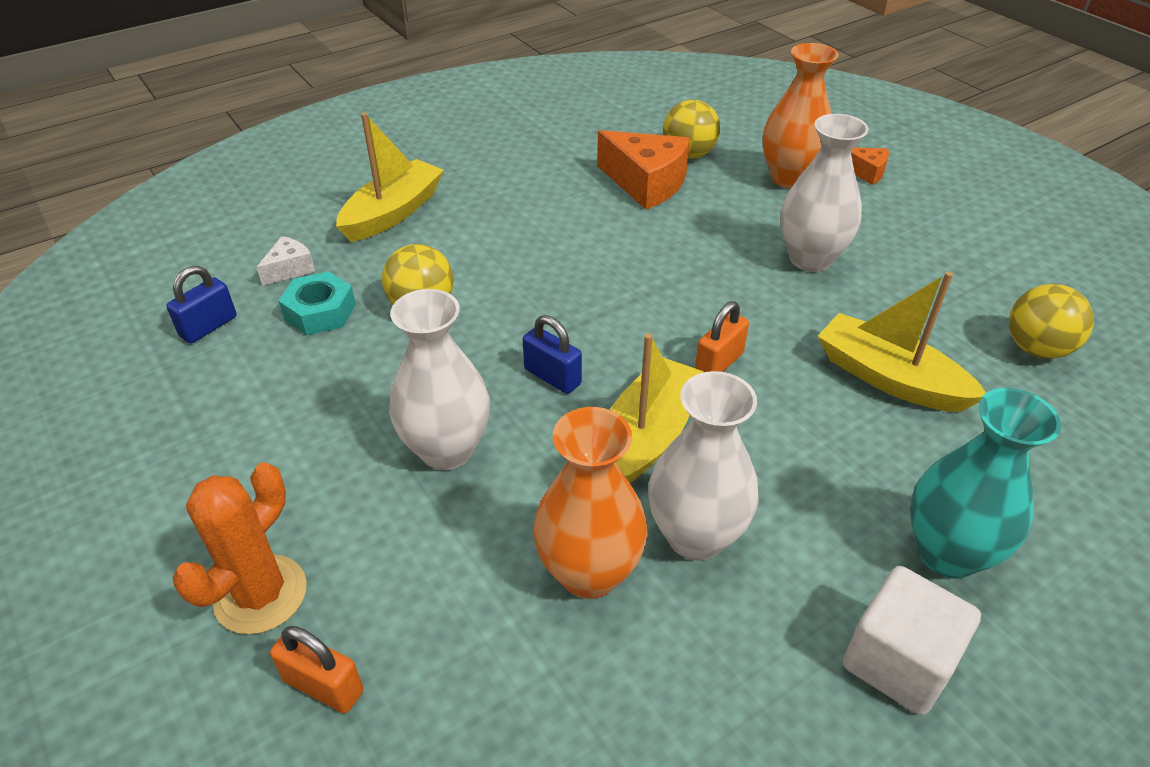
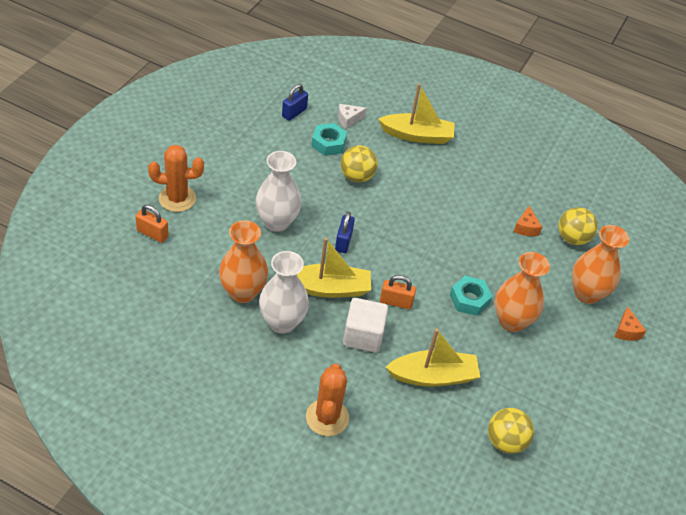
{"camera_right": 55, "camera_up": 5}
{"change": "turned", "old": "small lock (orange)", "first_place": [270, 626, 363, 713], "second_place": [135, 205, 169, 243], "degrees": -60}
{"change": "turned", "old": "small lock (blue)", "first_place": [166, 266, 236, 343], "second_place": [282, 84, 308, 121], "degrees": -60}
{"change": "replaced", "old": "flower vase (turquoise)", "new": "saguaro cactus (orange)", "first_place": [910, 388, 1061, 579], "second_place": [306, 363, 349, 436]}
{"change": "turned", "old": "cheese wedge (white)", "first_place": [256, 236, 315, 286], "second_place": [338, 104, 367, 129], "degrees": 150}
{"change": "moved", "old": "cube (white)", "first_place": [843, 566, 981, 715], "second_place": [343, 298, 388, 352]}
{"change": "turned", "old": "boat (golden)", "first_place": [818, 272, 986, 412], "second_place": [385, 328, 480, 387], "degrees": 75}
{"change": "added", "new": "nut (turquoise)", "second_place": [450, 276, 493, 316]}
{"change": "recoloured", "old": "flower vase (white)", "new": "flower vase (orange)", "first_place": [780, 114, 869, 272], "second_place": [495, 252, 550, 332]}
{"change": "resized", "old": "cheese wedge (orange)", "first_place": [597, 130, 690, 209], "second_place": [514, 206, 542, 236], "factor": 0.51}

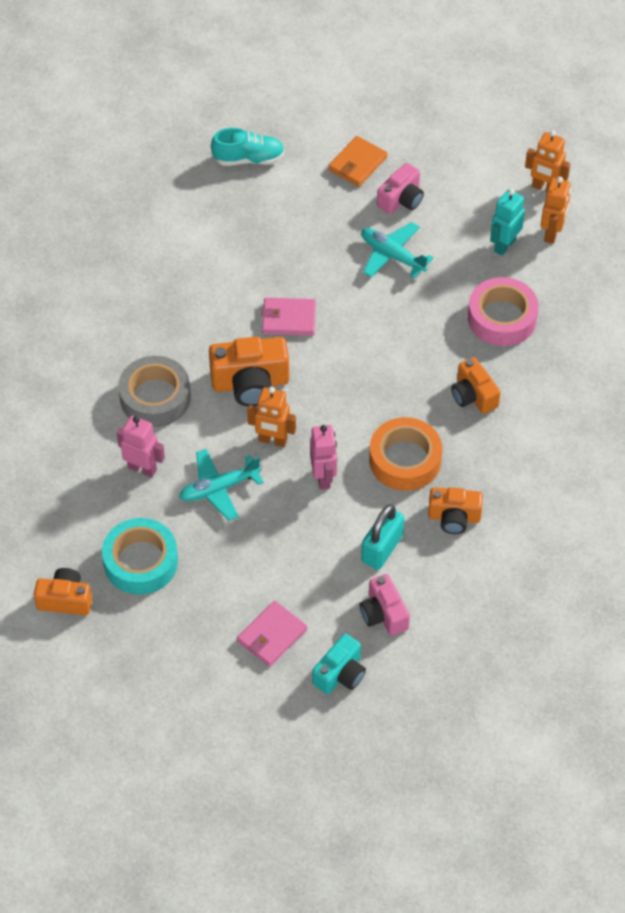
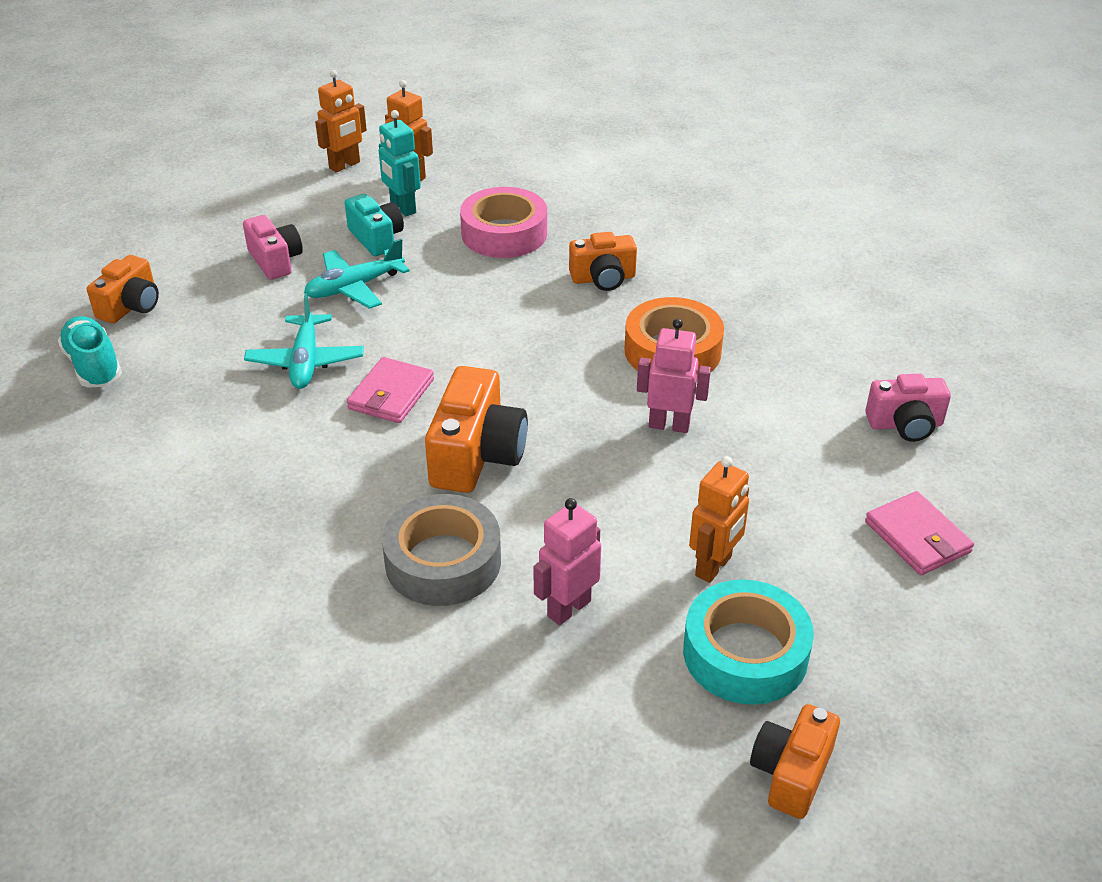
{"camera_right": -70, "camera_up": -15}
{"change": "turned", "old": "shoe (turquoise)", "first_place": [211, 128, 285, 166], "second_place": [58, 316, 122, 388], "degrees": -45}
{"change": "moved", "old": "compact camera (orange)", "first_place": [428, 487, 483, 534], "second_place": [87, 255, 159, 323]}
{"change": "moved", "old": "plane (turquoise)", "first_place": [179, 449, 264, 521], "second_place": [244, 293, 364, 389]}
{"change": "moved", "old": "compact camera (turquoise)", "first_place": [312, 633, 366, 694], "second_place": [345, 194, 404, 256]}
{"change": "moved", "old": "robot figure (orange)", "first_place": [247, 387, 296, 447], "second_place": [689, 456, 749, 583]}
{"change": "removed", "old": "wallet (orange)", "first_place": [328, 136, 387, 187]}
{"change": "removed", "old": "small lock (turquoise)", "first_place": [361, 504, 404, 570]}

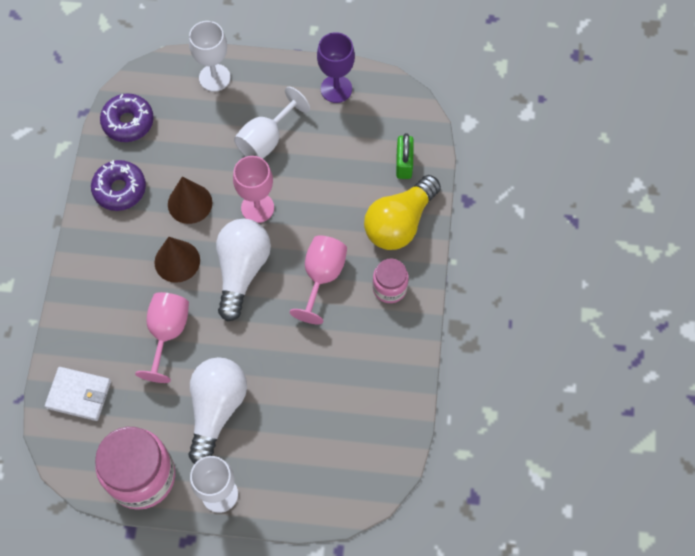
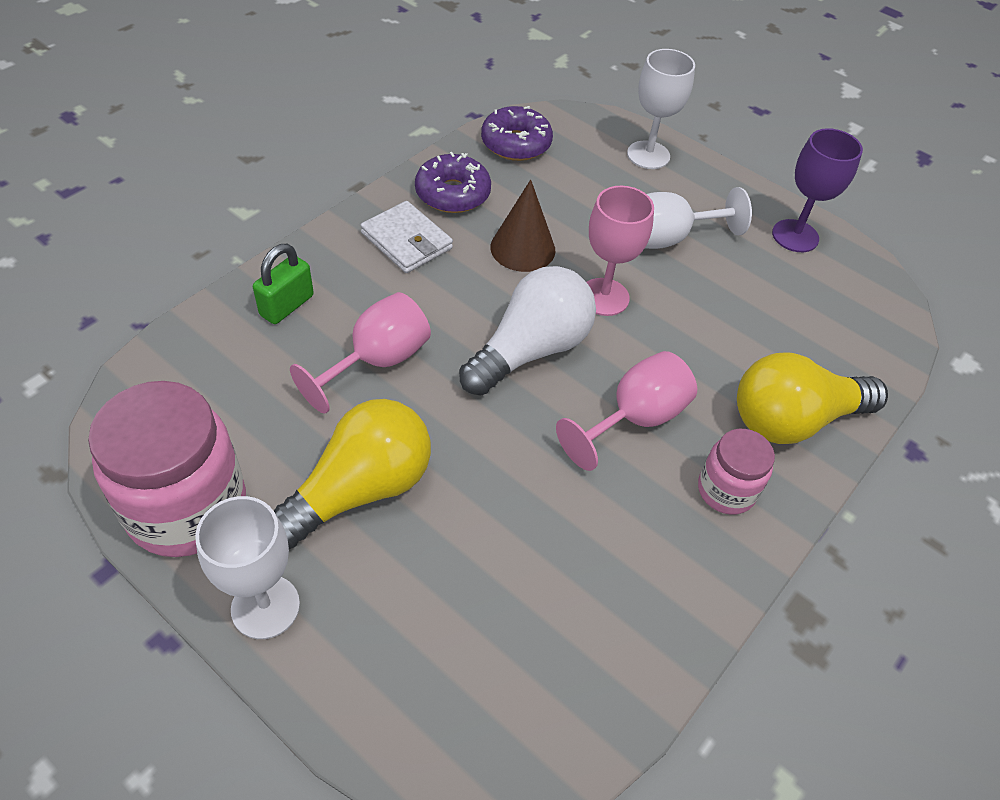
{"camera_right": 30, "camera_up": -15}
{"change": "moved", "old": "small lock (leaf-green)", "first_place": [396, 133, 414, 179], "second_place": [253, 244, 314, 324]}
{"change": "recoloured", "old": "light bulb (white)", "new": "light bulb (golden)", "first_place": [188, 357, 247, 464], "second_place": [274, 399, 431, 549]}
{"change": "moved", "old": "wallet (white)", "first_place": [45, 367, 111, 421], "second_place": [360, 201, 453, 273]}
{"change": "removed", "old": "solid cone (dark brown)", "first_place": [154, 237, 200, 283]}

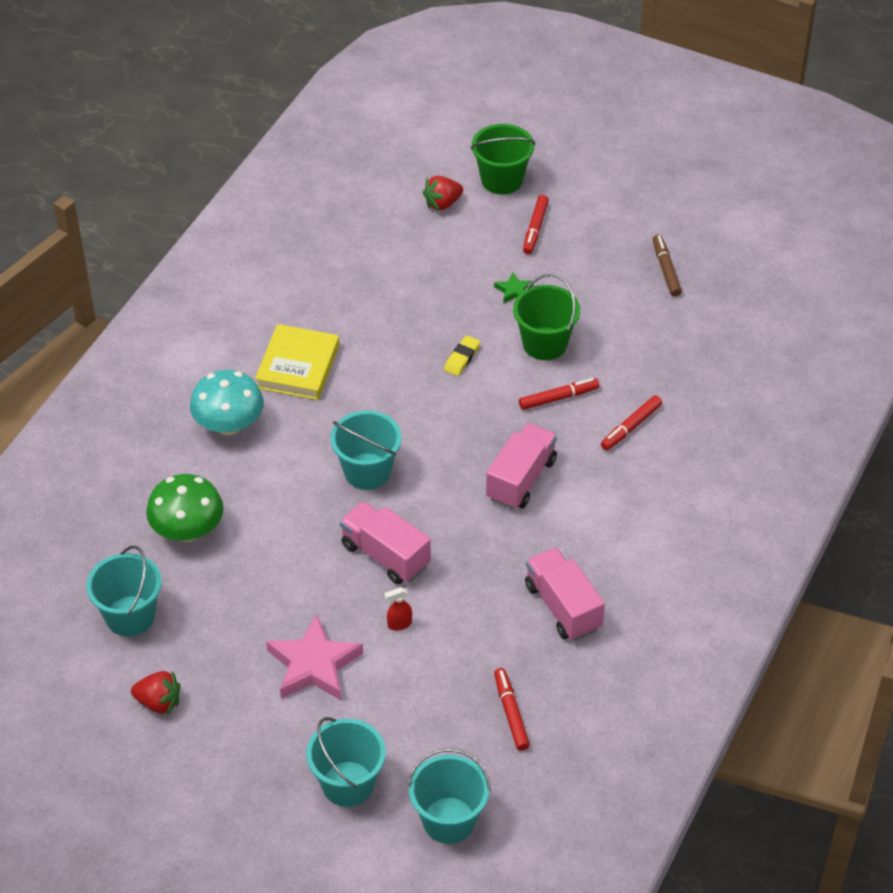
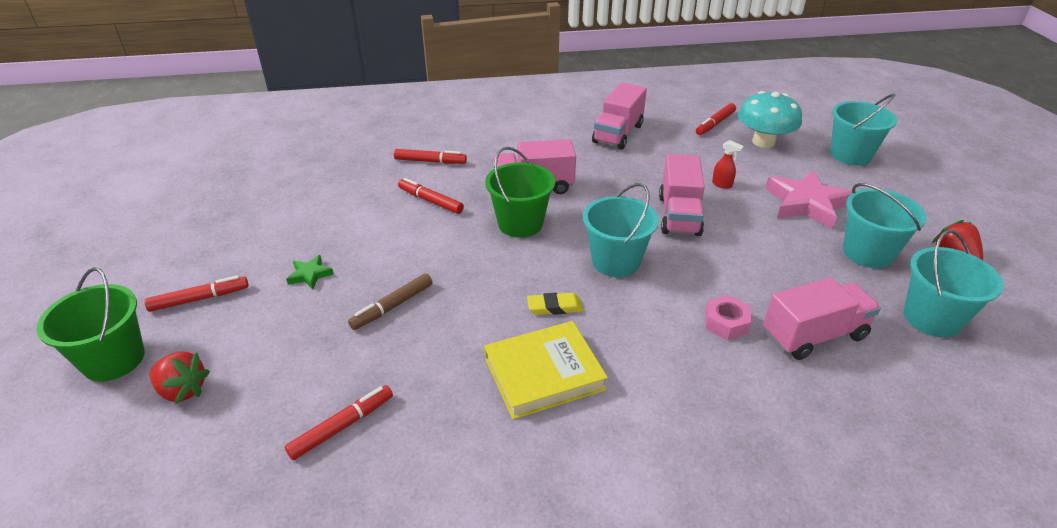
{"camera_right": -125, "camera_up": -10}
{"change": "added", "new": "marker pen (crimson)", "second_place": [285, 385, 393, 460]}
{"change": "moved", "old": "marker pen (dark brown)", "first_place": [653, 235, 682, 297], "second_place": [348, 273, 433, 330]}
{"change": "moved", "old": "pail (leaf-green)", "first_place": [513, 274, 580, 360], "second_place": [485, 147, 555, 238]}
{"change": "moved", "old": "gum eraser (golden)", "first_place": [444, 335, 480, 376], "second_place": [527, 293, 583, 315]}
{"change": "added", "new": "nut (rose-pink)", "second_place": [705, 295, 752, 340]}
{"change": "moved", "old": "fungus (turquoise)", "first_place": [190, 370, 264, 436], "second_place": [738, 91, 802, 148]}
{"change": "replaced", "old": "fungus (leaf-green)", "new": "truck (rose-pink)", "first_place": [146, 474, 224, 542], "second_place": [763, 278, 881, 360]}
{"change": "moved", "old": "pail (turquoise)", "first_place": [408, 748, 491, 844], "second_place": [843, 183, 927, 268]}

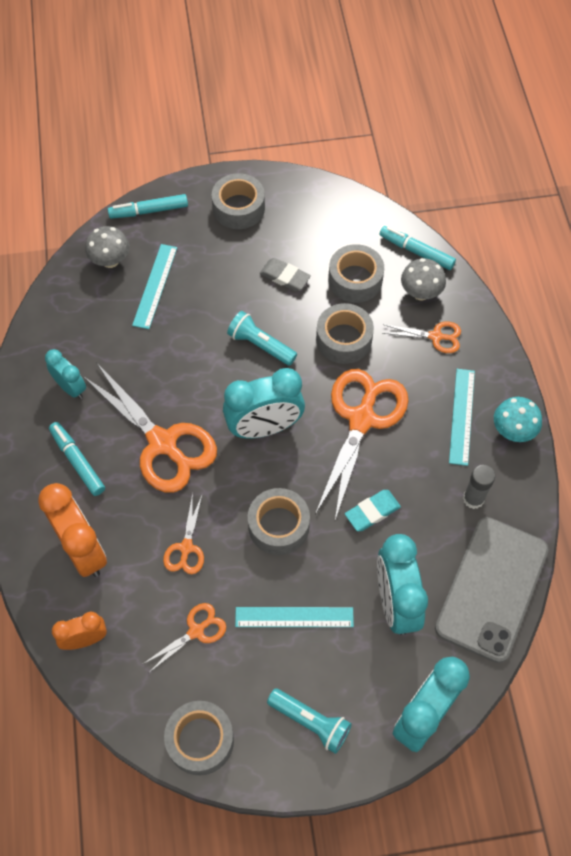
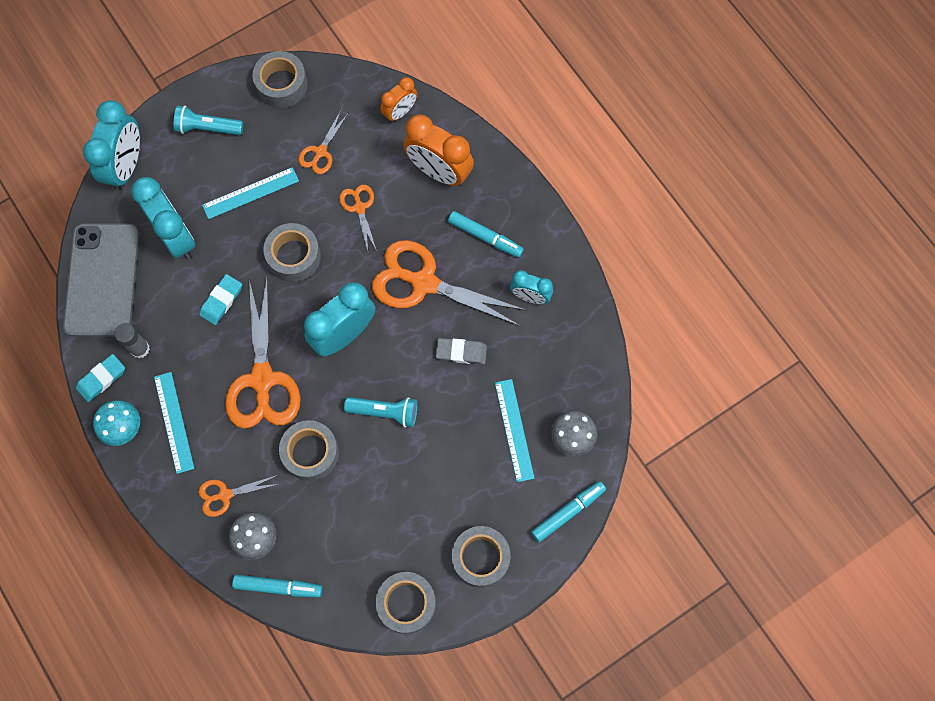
{"camera_right": 155, "camera_up": 10}
{"change": "added", "new": "gum eraser (turquoise)", "second_place": [76, 354, 125, 402]}
{"change": "moved", "old": "roll of tape (gray)", "first_place": [328, 244, 384, 303], "second_place": [376, 572, 436, 634]}
{"change": "moved", "old": "gum eraser (gray)", "first_place": [260, 258, 311, 291], "second_place": [436, 338, 487, 364]}

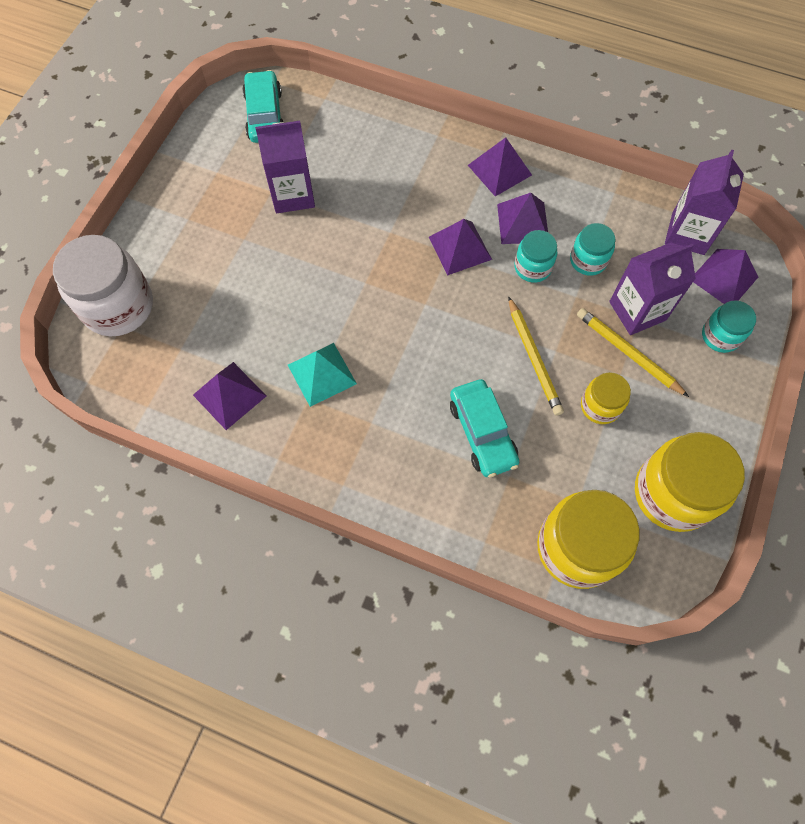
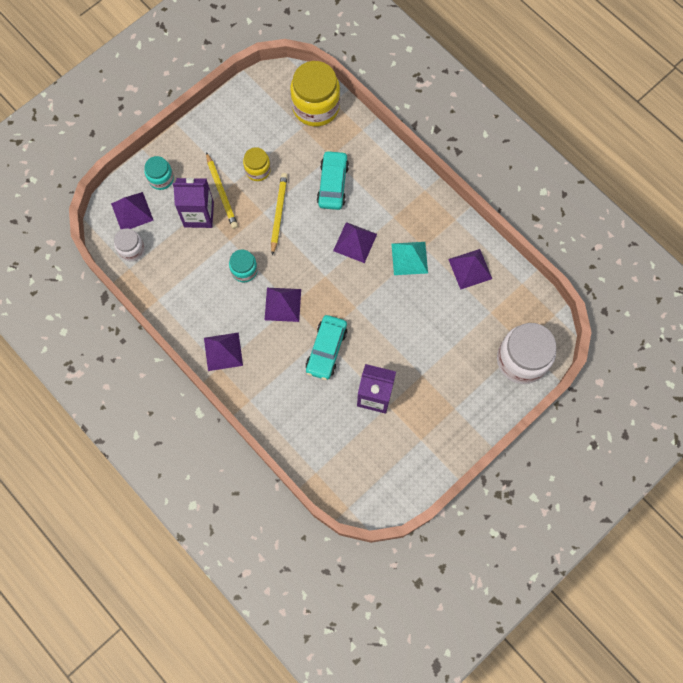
{"camera_right": -155, "camera_up": 5}
{"change": "replaced", "old": "juice carton (violet)", "new": "jam jar (white)", "first_place": [665, 150, 744, 255], "second_place": [114, 228, 145, 261]}
{"change": "moved", "old": "toy car (turquoise)", "first_place": [242, 70, 283, 143], "second_place": [306, 315, 347, 380]}
{"change": "moved", "old": "pyramid shape (violet)", "first_place": [497, 193, 548, 244], "second_place": [333, 222, 377, 263]}
{"change": "removed", "old": "jam jar (turquoise)", "first_place": [570, 223, 615, 276]}
{"change": "removed", "old": "jam jar (golden)", "first_place": [635, 432, 745, 532]}

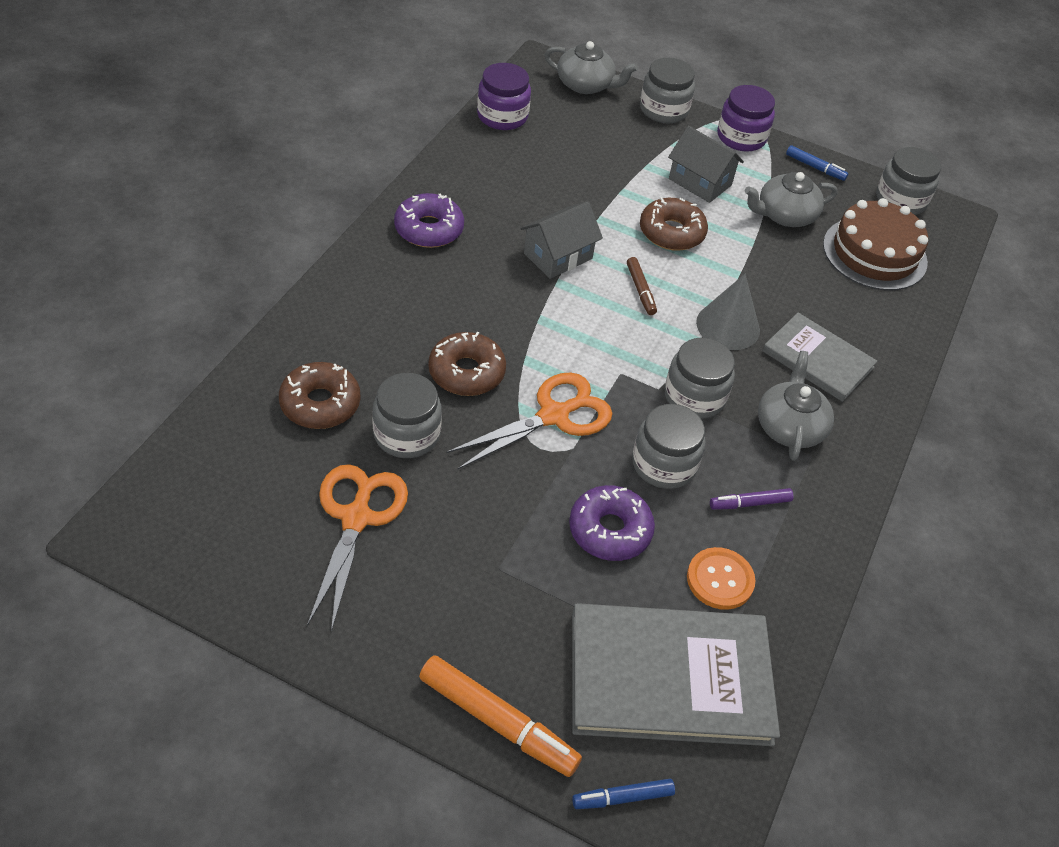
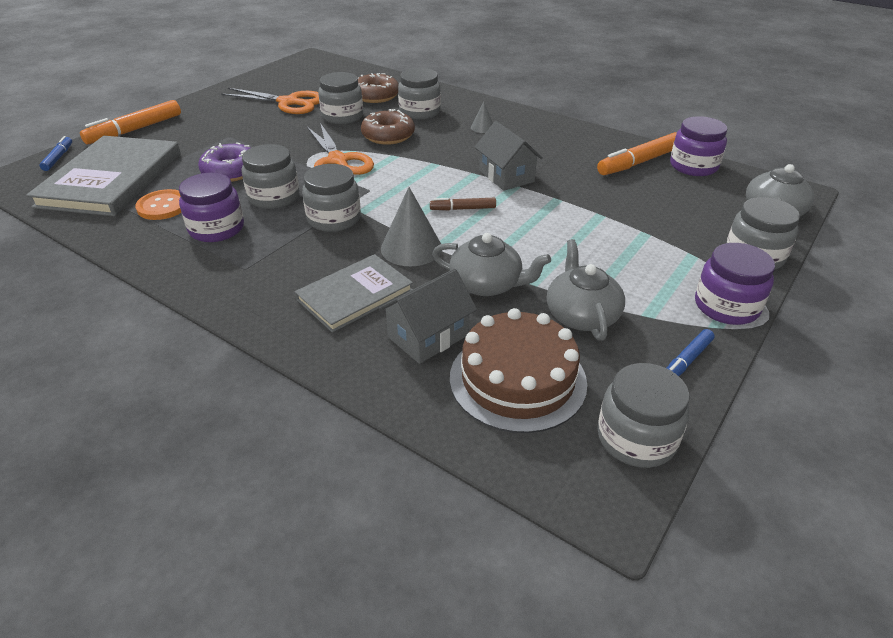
{"camera_right": 105, "camera_up": -10}
{"change": "replaced", "old": "marker pen (violet)", "new": "jam jar (violet)", "first_place": [710, 488, 794, 510], "second_place": [179, 173, 244, 242]}
{"change": "moved", "old": "toy house (gray)", "first_place": [668, 126, 744, 203], "second_place": [379, 269, 477, 364]}
{"change": "added", "new": "jam jar (gray)", "second_place": [398, 68, 441, 120]}
{"change": "moved", "old": "teapot (gray)", "first_place": [758, 351, 834, 461], "second_place": [432, 233, 551, 296]}
{"change": "added", "new": "solid cone (gray)", "second_place": [471, 102, 493, 133]}
{"change": "added", "new": "marker pen (orange)", "second_place": [597, 132, 677, 175]}
{"change": "removed", "old": "donut (violet)", "first_place": [394, 193, 464, 248]}
{"change": "removed", "old": "donut (dark brown)", "first_place": [640, 197, 708, 251]}

